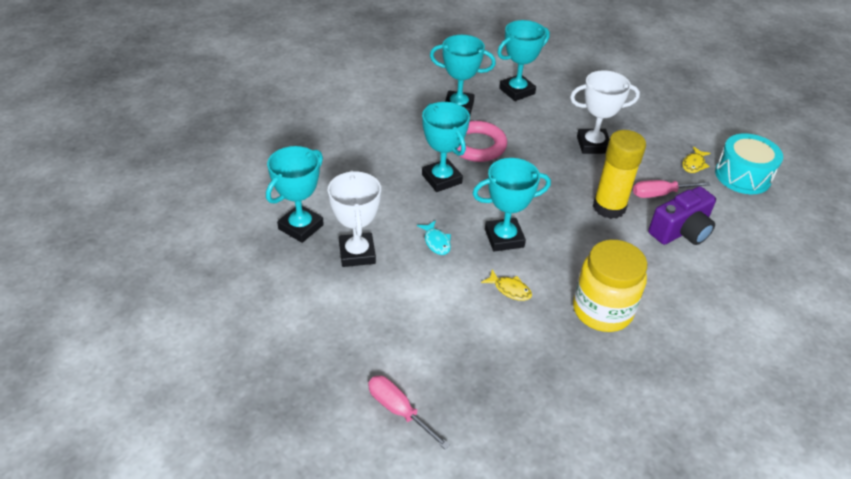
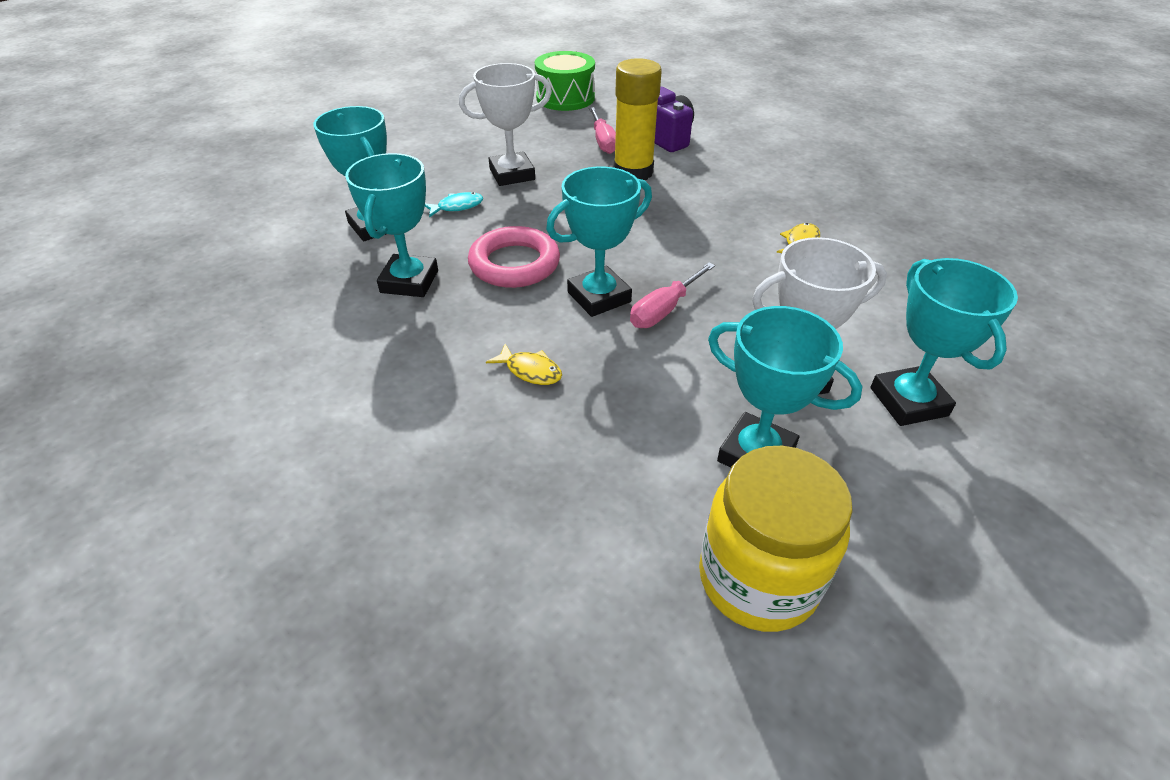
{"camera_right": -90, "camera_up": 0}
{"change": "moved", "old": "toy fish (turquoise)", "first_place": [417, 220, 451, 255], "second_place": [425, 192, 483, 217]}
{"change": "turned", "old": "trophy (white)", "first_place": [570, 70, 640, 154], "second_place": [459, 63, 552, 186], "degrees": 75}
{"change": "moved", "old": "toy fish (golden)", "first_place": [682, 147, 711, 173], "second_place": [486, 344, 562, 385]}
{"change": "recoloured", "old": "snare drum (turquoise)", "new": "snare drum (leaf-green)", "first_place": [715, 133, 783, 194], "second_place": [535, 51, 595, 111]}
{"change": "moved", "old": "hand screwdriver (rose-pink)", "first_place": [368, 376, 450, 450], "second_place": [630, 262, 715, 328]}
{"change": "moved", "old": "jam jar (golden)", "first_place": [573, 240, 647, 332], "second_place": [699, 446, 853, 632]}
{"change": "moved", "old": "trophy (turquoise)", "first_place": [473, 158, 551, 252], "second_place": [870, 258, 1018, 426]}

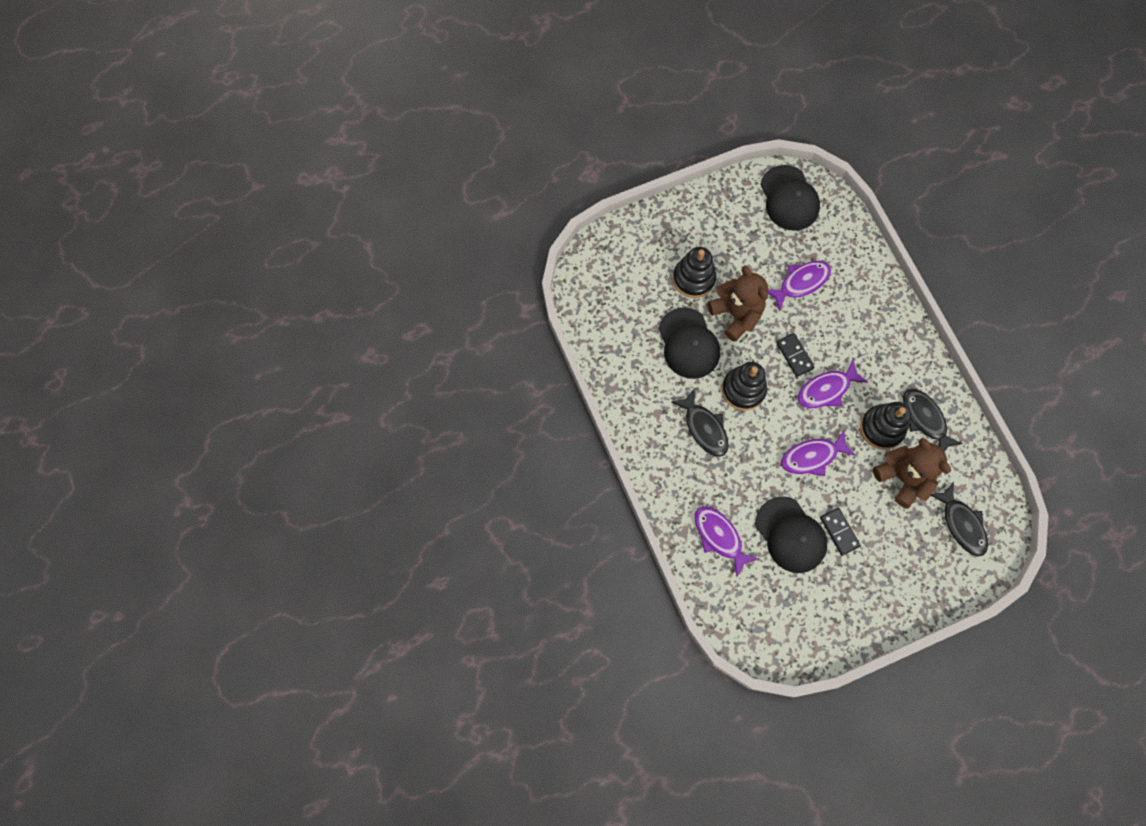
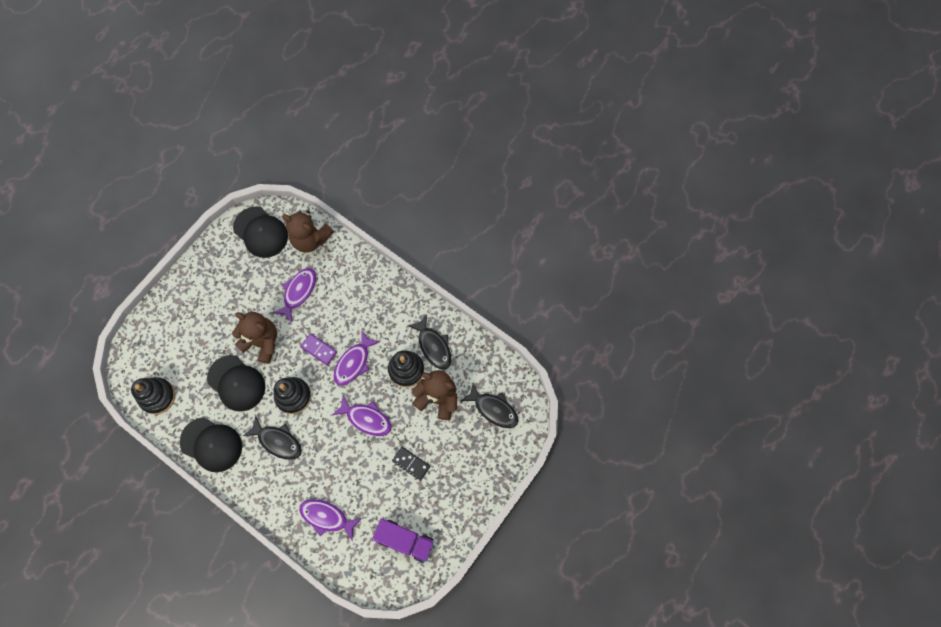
{"camera_right": -30, "camera_up": 0}
{"change": "moved", "old": "stacking toy (black)", "first_place": [673, 247, 716, 298], "second_place": [131, 377, 175, 414]}
{"change": "moved", "old": "cap (black)", "first_place": [756, 496, 827, 573], "second_place": [180, 417, 242, 472]}
{"change": "added", "new": "stuffed bear (dark brown)", "second_place": [282, 210, 334, 252]}
{"change": "recoloured", "old": "domino (black)", "new": "domino (violet)", "first_place": [776, 333, 815, 377], "second_place": [300, 334, 337, 365]}
{"change": "turned", "old": "toy fish (violet)", "first_place": [781, 430, 856, 476], "second_place": [332, 396, 392, 436], "degrees": -105}
{"change": "added", "new": "truck (violet)", "second_place": [372, 518, 435, 563]}
{"change": "turned", "old": "toy fish (black)", "first_place": [903, 388, 963, 452], "second_place": [408, 315, 451, 370], "degrees": -150}

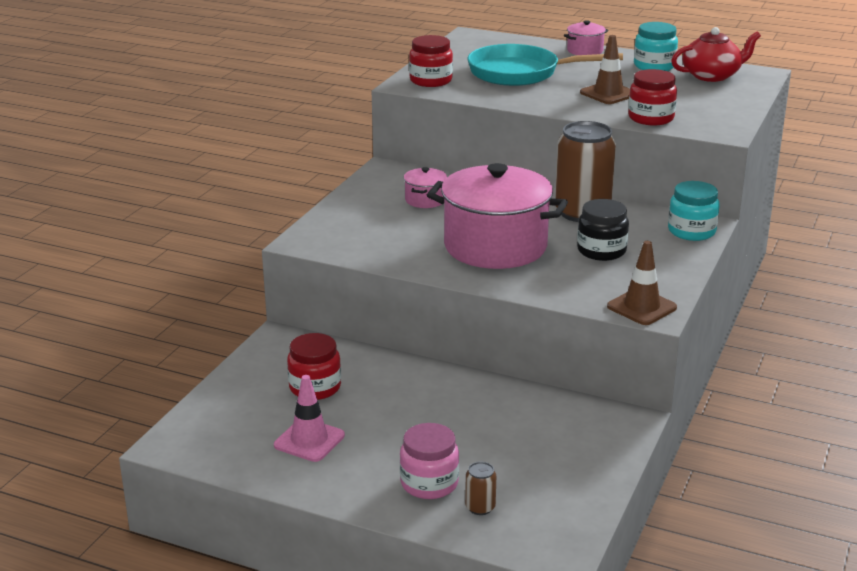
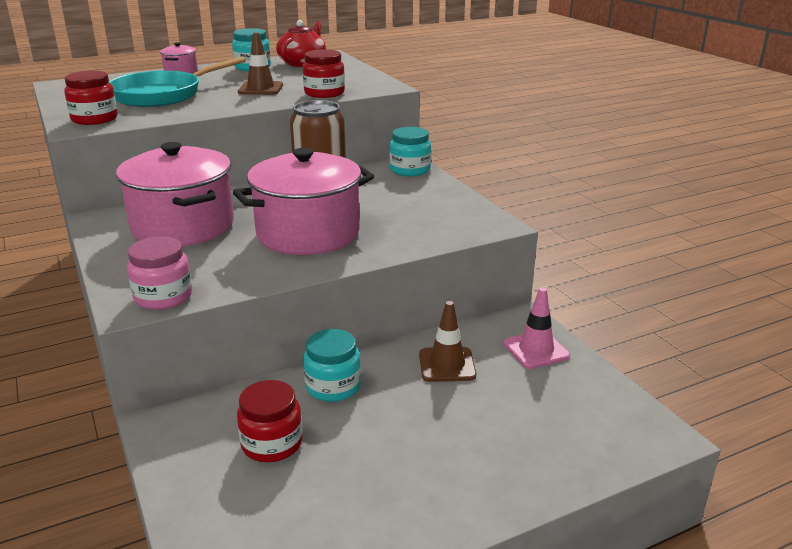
{"camera_right": -50, "camera_up": 0}
{"change": "resized", "old": "stockpot (rose-pink)", "first_place": [404, 167, 447, 208], "second_place": [116, 142, 234, 246], "factor": 2.34}
{"change": "moved", "old": "jam jar (rose-pink)", "first_place": [400, 423, 459, 499], "second_place": [127, 236, 192, 310]}
{"change": "added", "new": "jam jar (turquoise)", "second_place": [303, 329, 361, 402]}
{"change": "moved", "old": "safety cone (dark brown)", "first_place": [607, 241, 677, 325], "second_place": [419, 301, 476, 382]}
{"change": "moved", "old": "safety cone (rose-pink)", "first_place": [274, 375, 345, 462], "second_place": [504, 287, 570, 369]}
{"change": "removed", "old": "tin (dark brown)", "first_place": [465, 462, 496, 515]}
{"change": "removed", "old": "jam jar (black)", "first_place": [577, 199, 629, 261]}

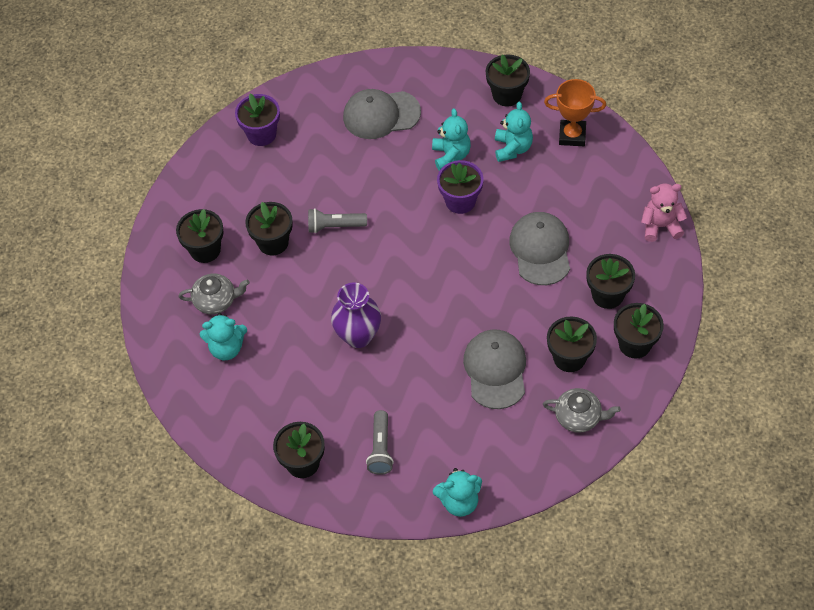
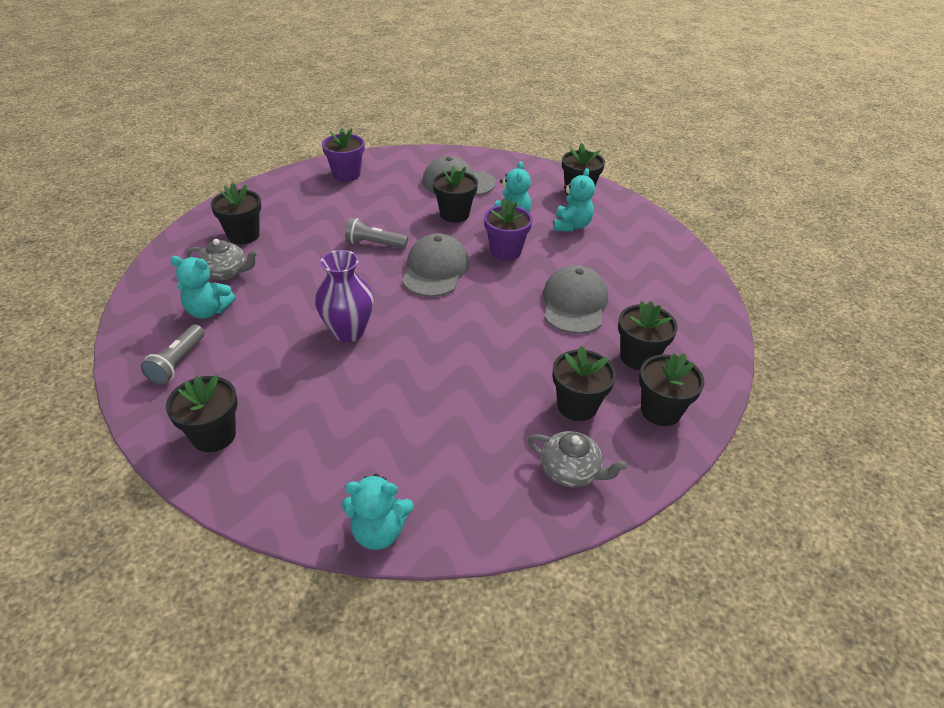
{"camera_right": 10, "camera_up": -15}
{"change": "moved", "old": "flashlight (gray)", "first_place": [366, 410, 394, 475], "second_place": [141, 324, 204, 385]}
{"change": "moved", "old": "cap (gray)", "first_place": [463, 329, 526, 409], "second_place": [402, 233, 469, 297]}
{"change": "moved", "old": "plant pot (black)", "first_place": [245, 202, 293, 255], "second_place": [433, 165, 478, 223]}
{"change": "removed", "old": "trophy (orange)", "first_place": [544, 79, 606, 146]}
{"change": "removed", "old": "stuffed bear (rose-pink)", "first_place": [641, 184, 687, 242]}

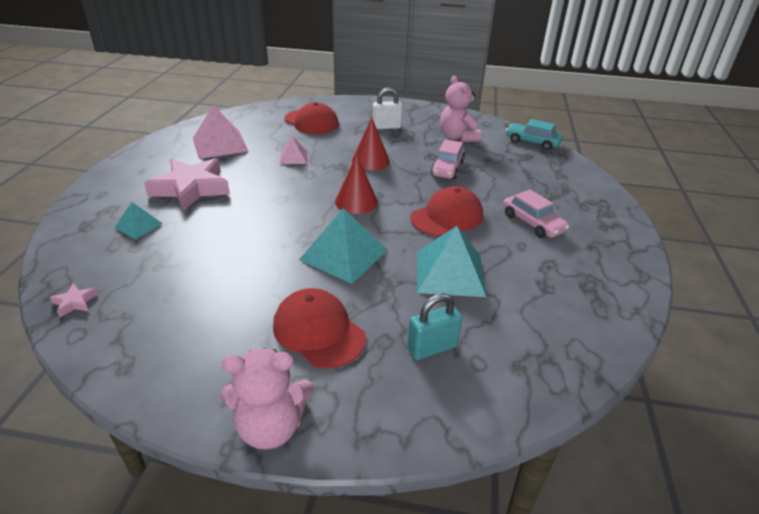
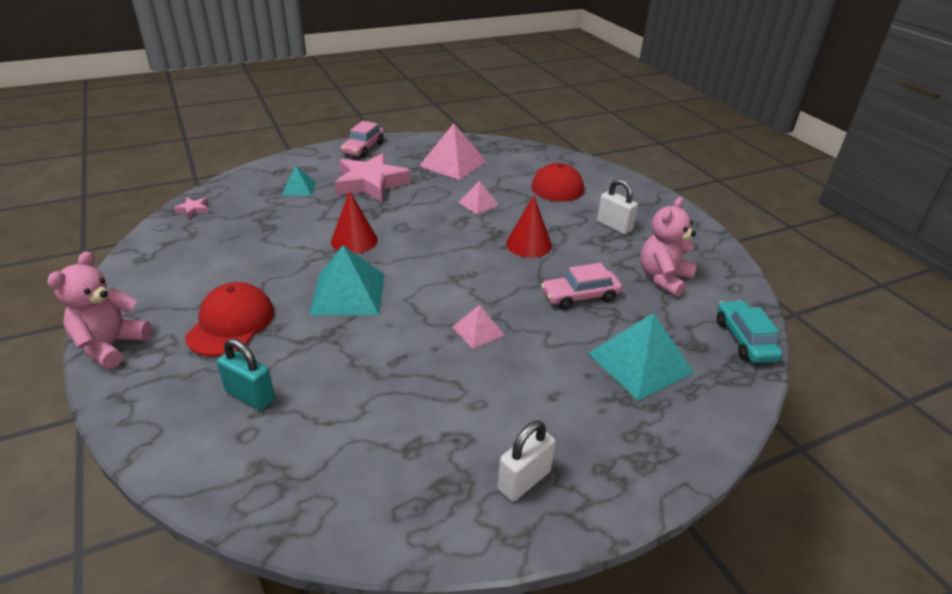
{"camera_right": 55, "camera_up": 0}
{"change": "turned", "old": "stuffed bear (rose-pink)", "first_place": [221, 348, 314, 450], "second_place": [47, 251, 152, 369], "degrees": 60}
{"change": "moved", "old": "solid cone (crimson)", "first_place": [335, 155, 378, 214], "second_place": [331, 191, 378, 254]}
{"change": "moved", "old": "toy car (rose-pink)", "first_place": [503, 189, 569, 238], "second_place": [341, 121, 384, 158]}
{"change": "replaced", "old": "cap (crimson)", "new": "pyramid shape (rose-pink)", "first_place": [411, 186, 483, 236], "second_place": [452, 305, 505, 349]}
{"change": "added", "new": "small lock (white)", "second_place": [497, 421, 556, 501]}
{"change": "moved", "old": "pyramid shape (turquoise)", "first_place": [417, 226, 487, 297], "second_place": [588, 313, 694, 401]}

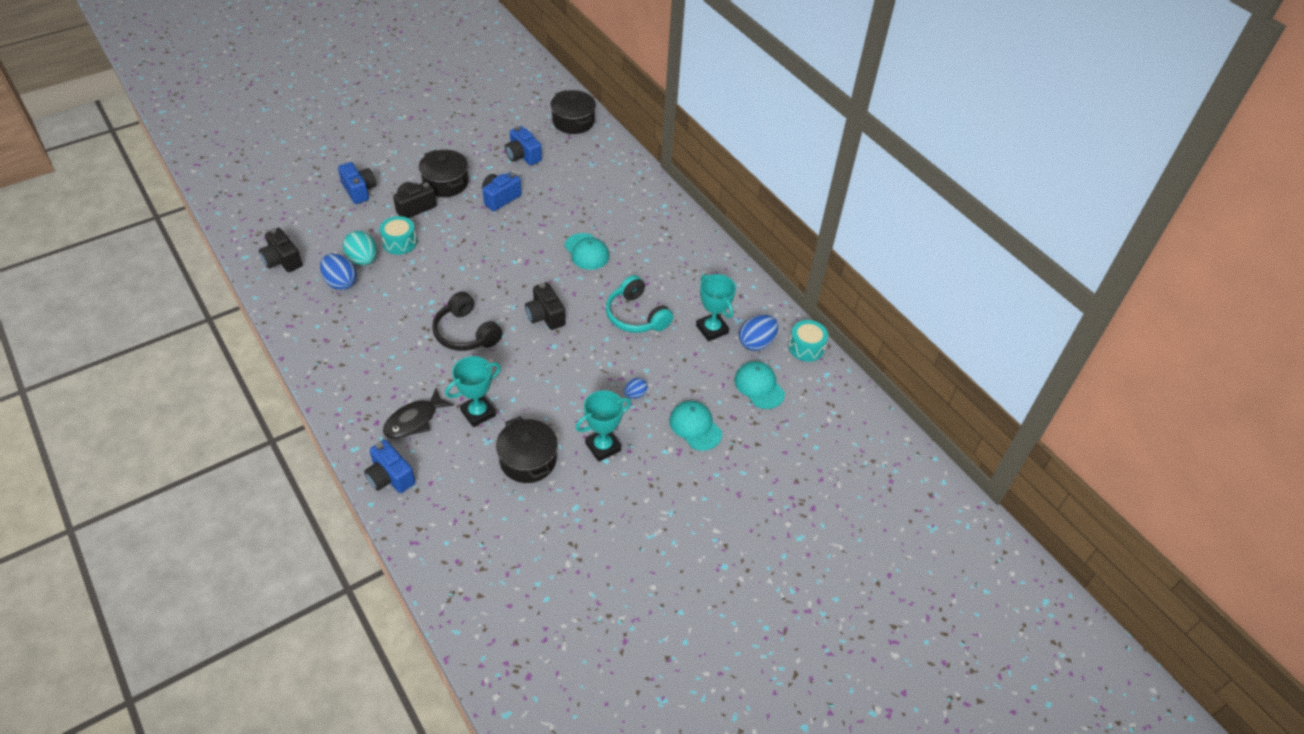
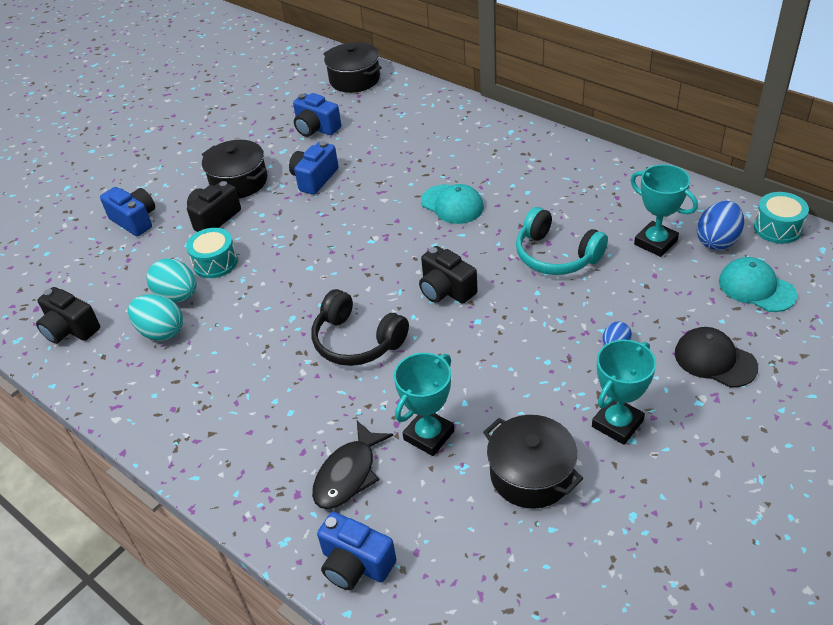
{"camera_right": -10, "camera_up": -5}
{"change": "recoloured", "old": "egg (blue)", "new": "egg (turquoise)", "first_place": [320, 254, 357, 290], "second_place": [128, 294, 183, 341]}
{"change": "recoloured", "old": "cap (turquoise)", "new": "cap (black)", "first_place": [669, 401, 722, 451], "second_place": [675, 327, 758, 387]}

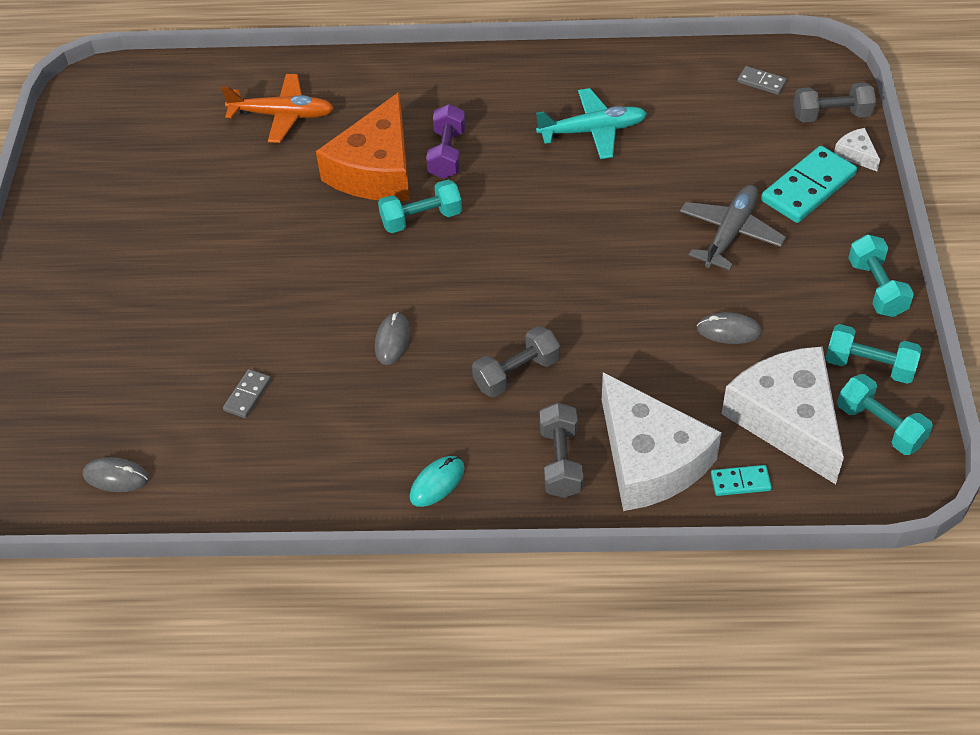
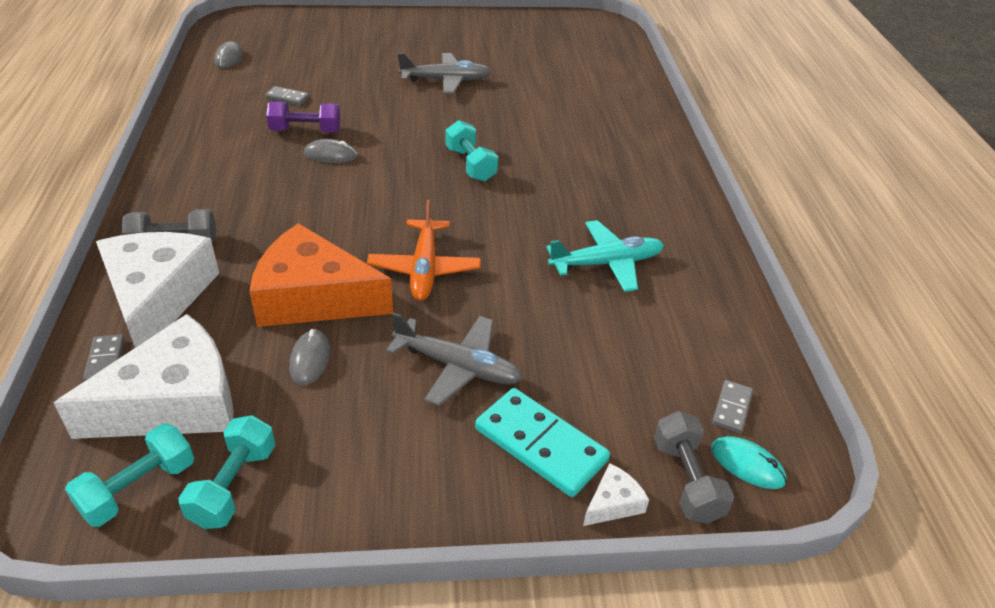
{"camera_right": 80, "camera_up": -10}
{"change": "recoloured", "old": "domino (turquoise)", "new": "domino (gray)", "first_place": [711, 465, 772, 496], "second_place": [83, 334, 124, 381]}
{"change": "turned", "old": "cheese wedge (white)", "first_place": [602, 372, 722, 511], "second_place": [96, 232, 219, 348], "degrees": 120}
{"change": "moved", "old": "cheese wedge (orange)", "first_place": [316, 92, 410, 201], "second_place": [249, 223, 393, 327]}
{"change": "moved", "old": "hand weight (violet)", "first_place": [426, 104, 465, 179], "second_place": [266, 101, 341, 133]}
{"change": "moved", "old": "plane (orange)", "first_place": [221, 74, 334, 143], "second_place": [367, 200, 481, 301]}
{"change": "added", "new": "plane (gray)", "second_place": [398, 53, 491, 94]}
{"change": "turned", "old": "plane (turquoise)", "first_place": [536, 88, 647, 159], "second_place": [546, 220, 664, 292], "degrees": -90}
{"change": "moved", "old": "computer mouse (turquoise)", "first_place": [410, 456, 464, 507], "second_place": [711, 436, 787, 489]}
{"change": "removed", "old": "hand weight (gray)", "first_place": [472, 326, 560, 397]}
{"change": "removed", "old": "hand weight (turquoise)", "first_place": [848, 234, 914, 317]}

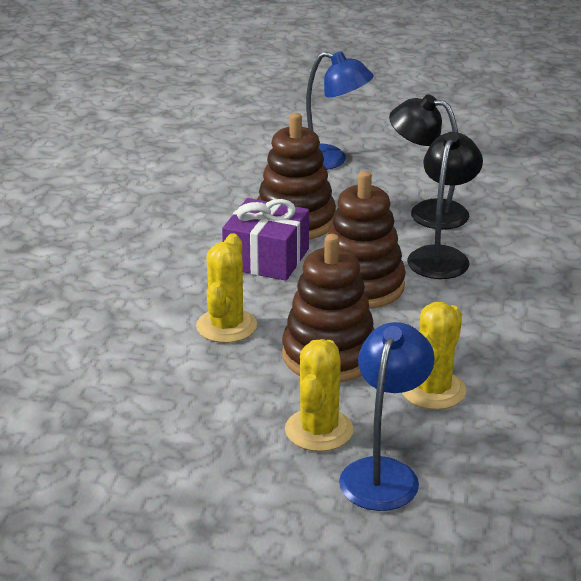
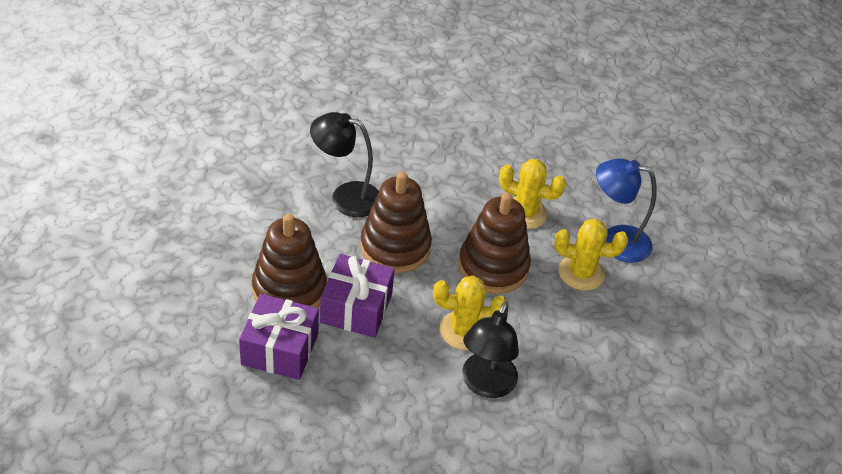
{"camera_right": -100, "camera_up": 15}
{"change": "added", "new": "present (violet)", "second_place": [239, 294, 319, 380]}
{"change": "moved", "old": "desk lamp (black)", "first_place": [389, 95, 469, 229], "second_place": [462, 302, 519, 398]}
{"change": "removed", "old": "desk lamp (blue)", "first_place": [306, 51, 374, 170]}

